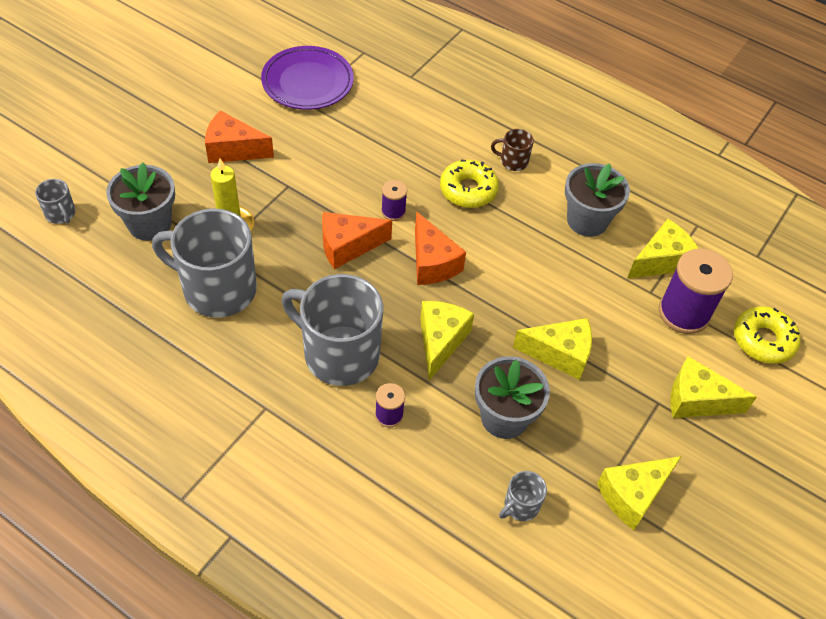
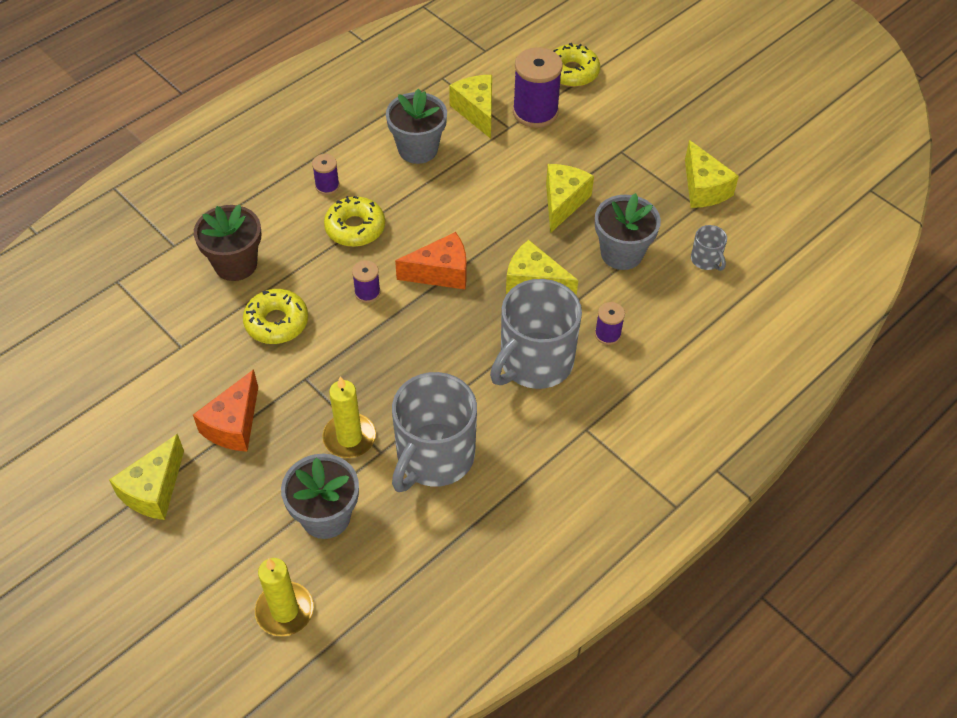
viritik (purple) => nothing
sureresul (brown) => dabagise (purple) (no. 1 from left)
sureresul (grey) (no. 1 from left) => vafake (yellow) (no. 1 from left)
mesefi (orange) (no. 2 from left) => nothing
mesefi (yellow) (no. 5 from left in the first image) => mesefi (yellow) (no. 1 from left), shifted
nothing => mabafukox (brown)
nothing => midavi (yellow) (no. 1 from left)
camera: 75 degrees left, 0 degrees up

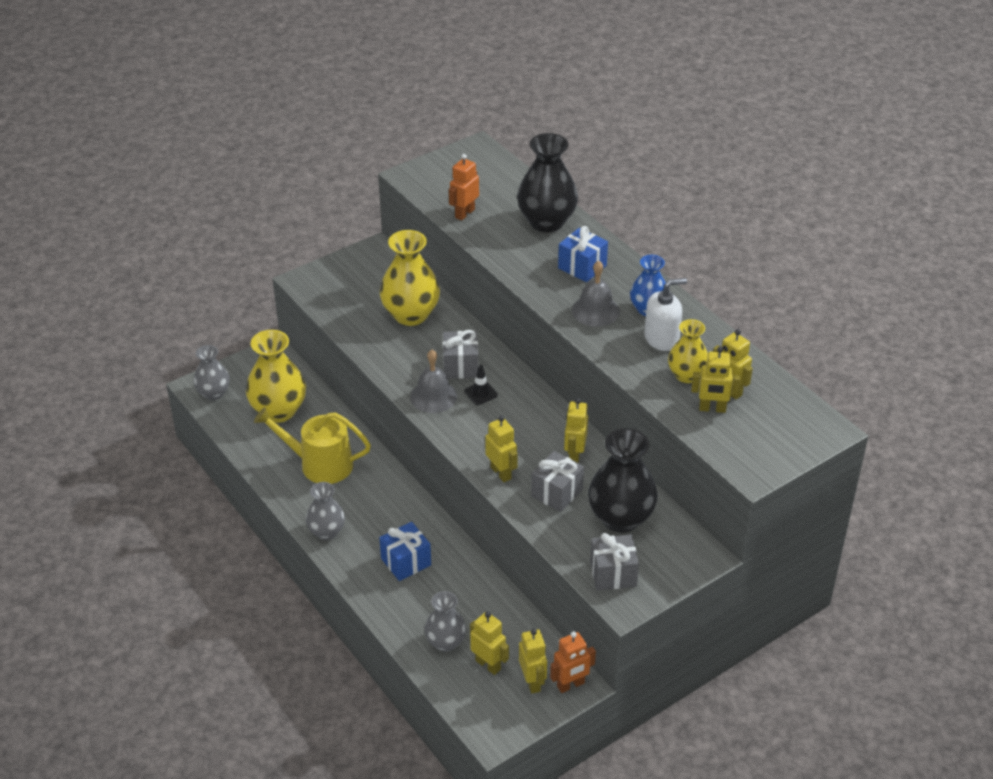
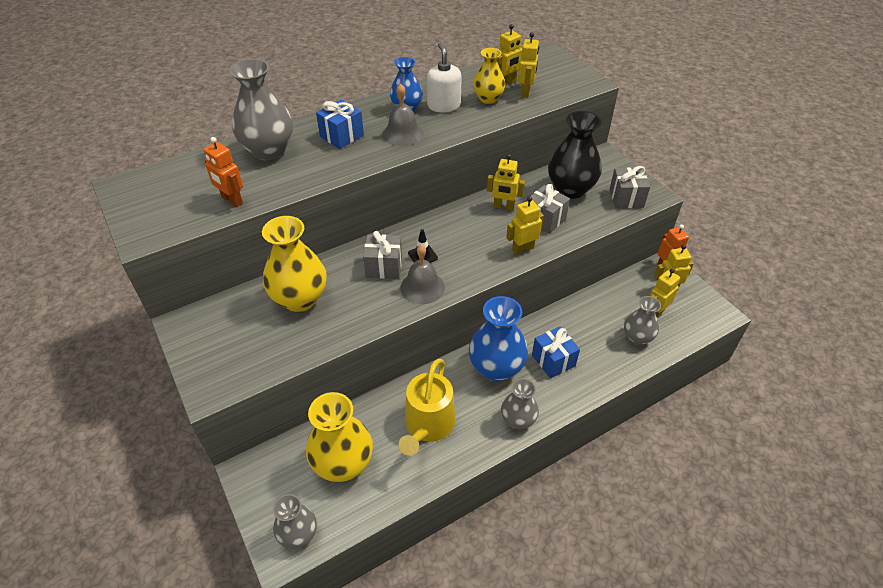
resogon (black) (no. 1 from left) => resogon (grey) (no. 1 from left)
nothing => resogon (blue) (no. 2 from left)
camera: 85 degrees left, 5 degrees up

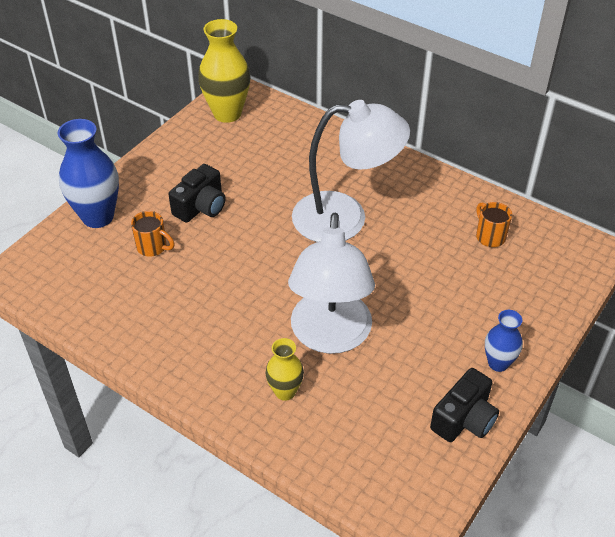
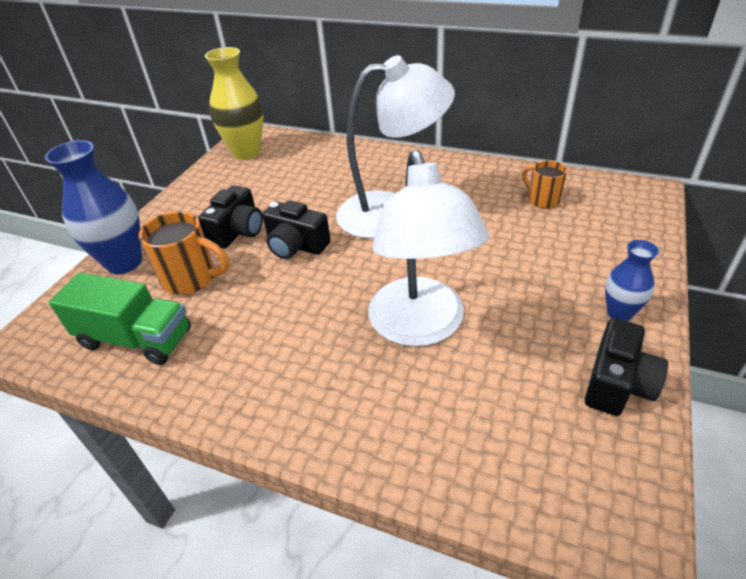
sureresul (orange) (no. 1 from left), x1.56
resogon (yellow) (no. 2 from left) => nothing
nothing => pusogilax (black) (no. 2 from left)
nothing => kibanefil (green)
camera: 10 degrees left, 5 degrees down

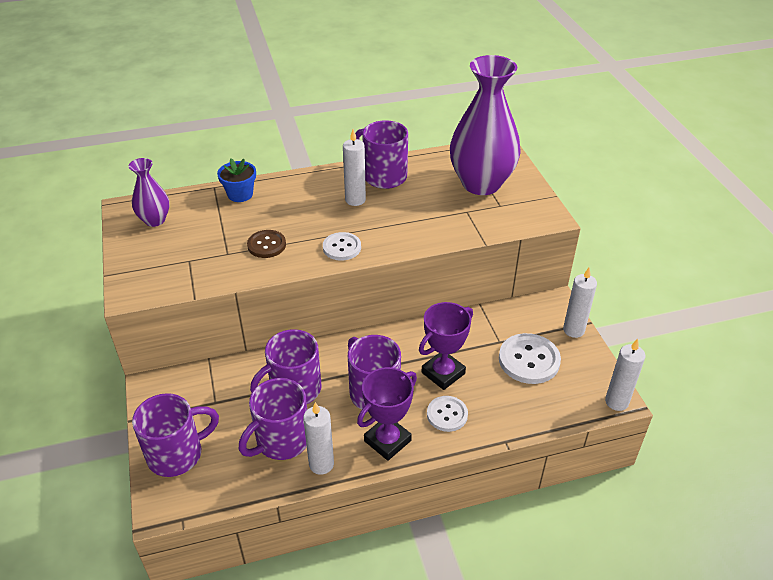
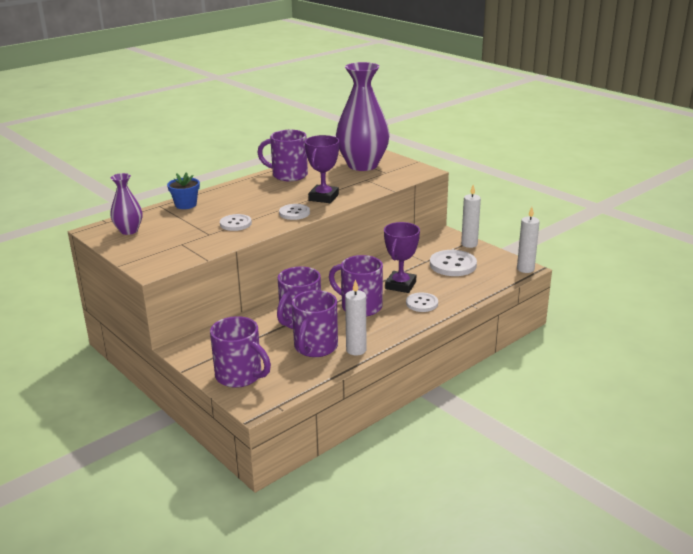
vafake (white) (no. 2 from left) => nothing
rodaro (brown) => rodaro (white) (no. 1 from left)
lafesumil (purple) (no. 1 from left), shifted
sureresul (purple) (no. 1 from left), 90 degrees clockwise
camera: 25 degrees left, 15 degrees down

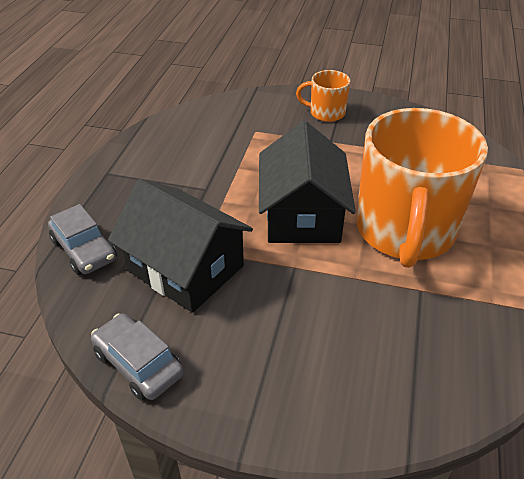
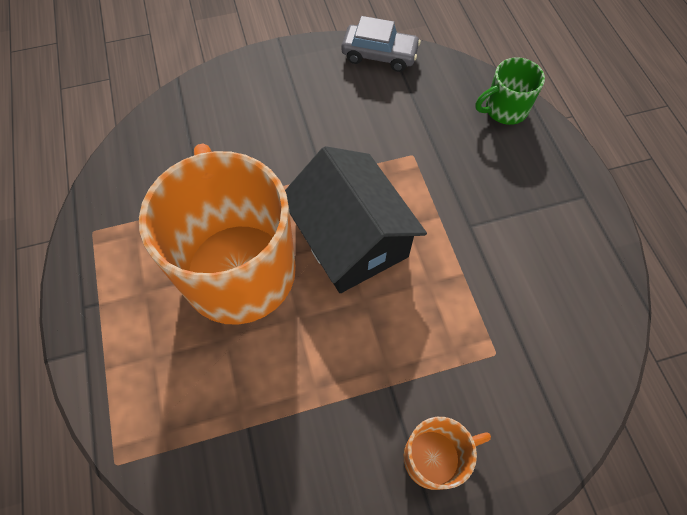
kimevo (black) (no. 1 from left) => nothing
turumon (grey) (no. 1 from left) => sureresul (green)
camera: 150 degrees right, 20 degrees up

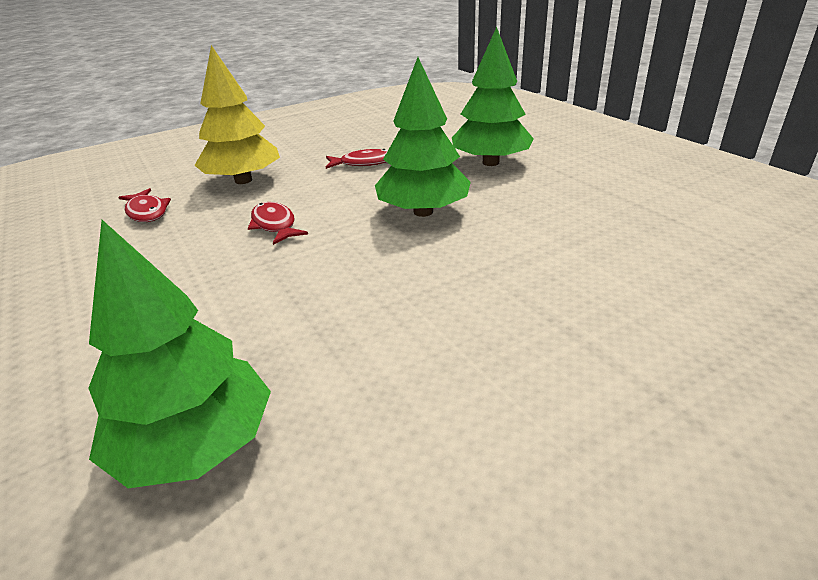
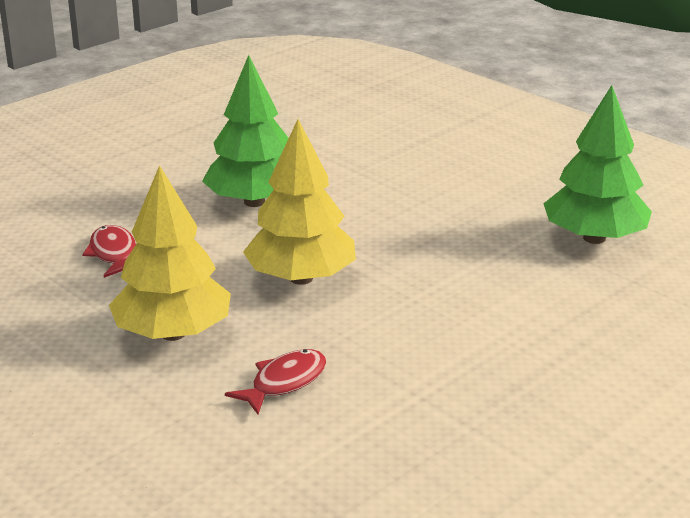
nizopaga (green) (no. 3 from left) => nothing
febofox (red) (no. 2 from left) => nizopaga (yellow) (no. 2 from left)
camera: 105 degrees left, 5 degrees down

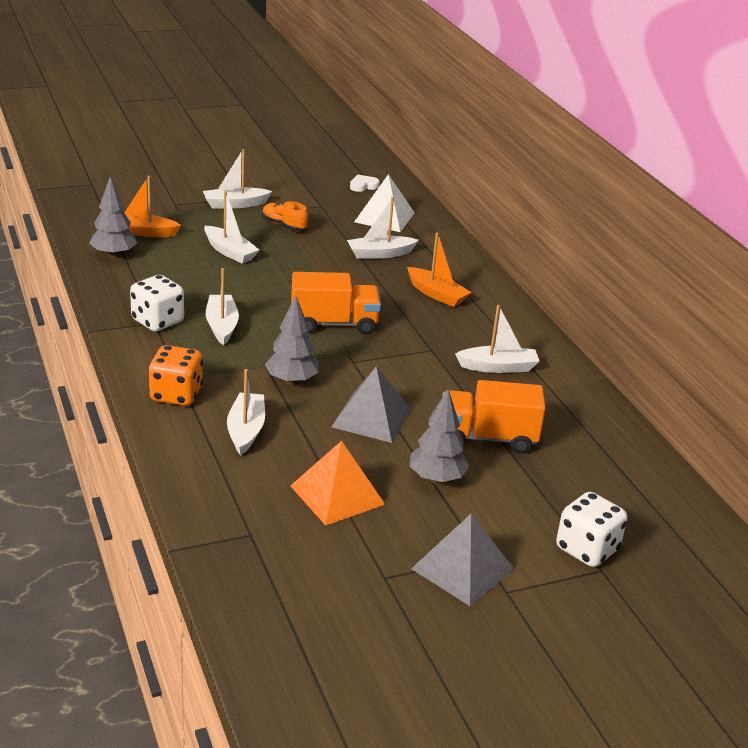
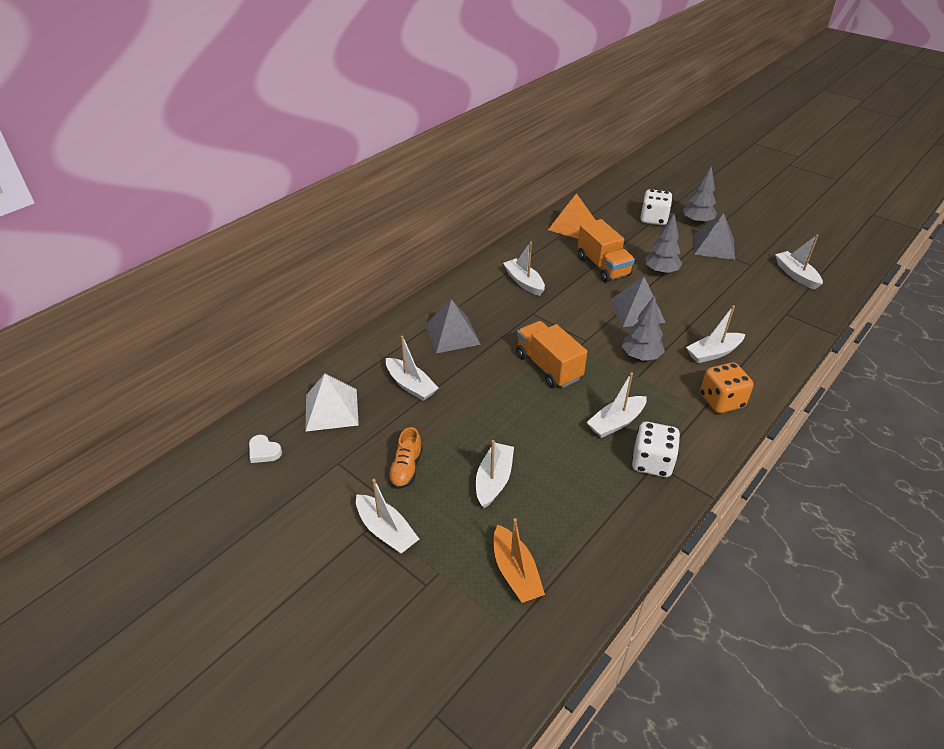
nizopaga (grey) (no. 1 from left in the first image) => nizopaga (grey) (no. 3 from left), shifted
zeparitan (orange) (no. 2 from left) => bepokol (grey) (no. 1 from left)
bepokol (orange), shifted
nothing => zeparitan (white) (no. 7 from left)
camera: 115 degrees left, 10 degrees up

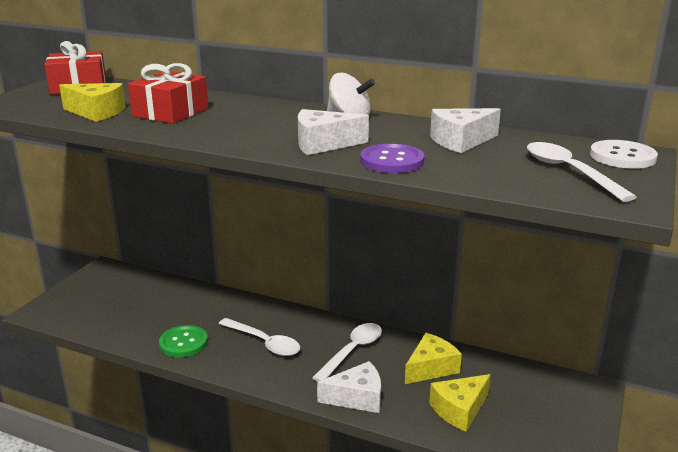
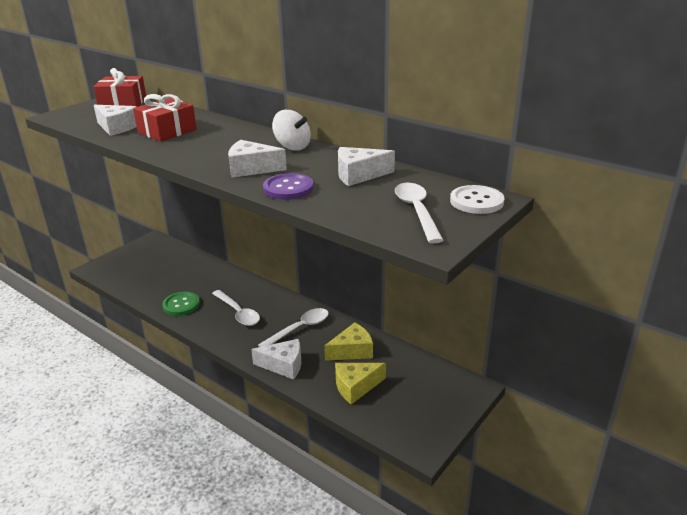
mesefi (yellow) (no. 1 from left) => mesefi (white) (no. 1 from left)
camera: 15 degrees right, 5 degrees up

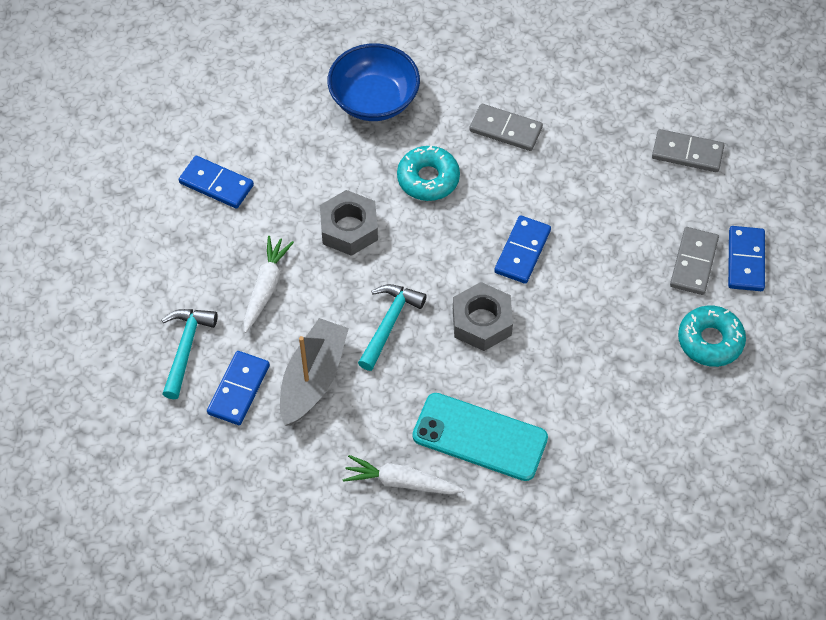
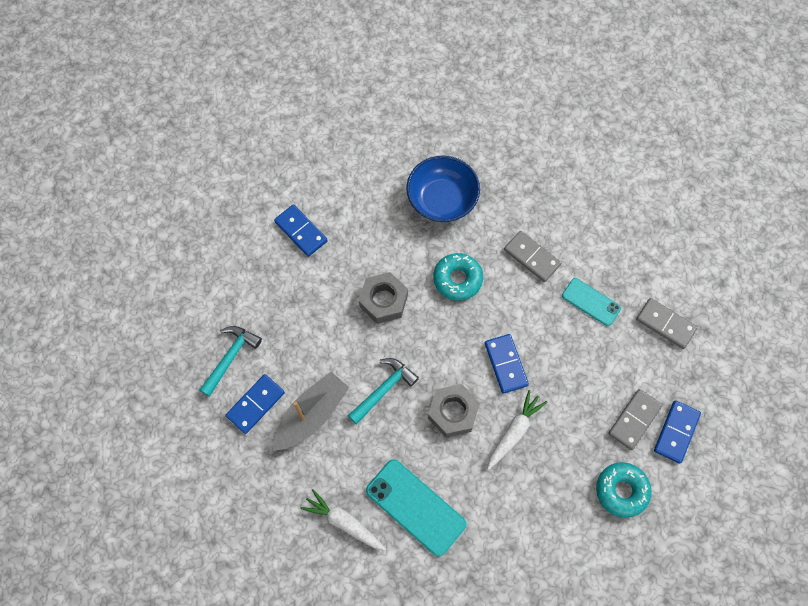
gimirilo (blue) (no. 3 from left), 60 degrees counterclockwise
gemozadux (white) (no. 1 from left in the first image) => gemozadux (white) (no. 2 from left), shifted
nothing => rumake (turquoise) (no. 2 from left)
camera: 20 degrees right, 10 degrees up

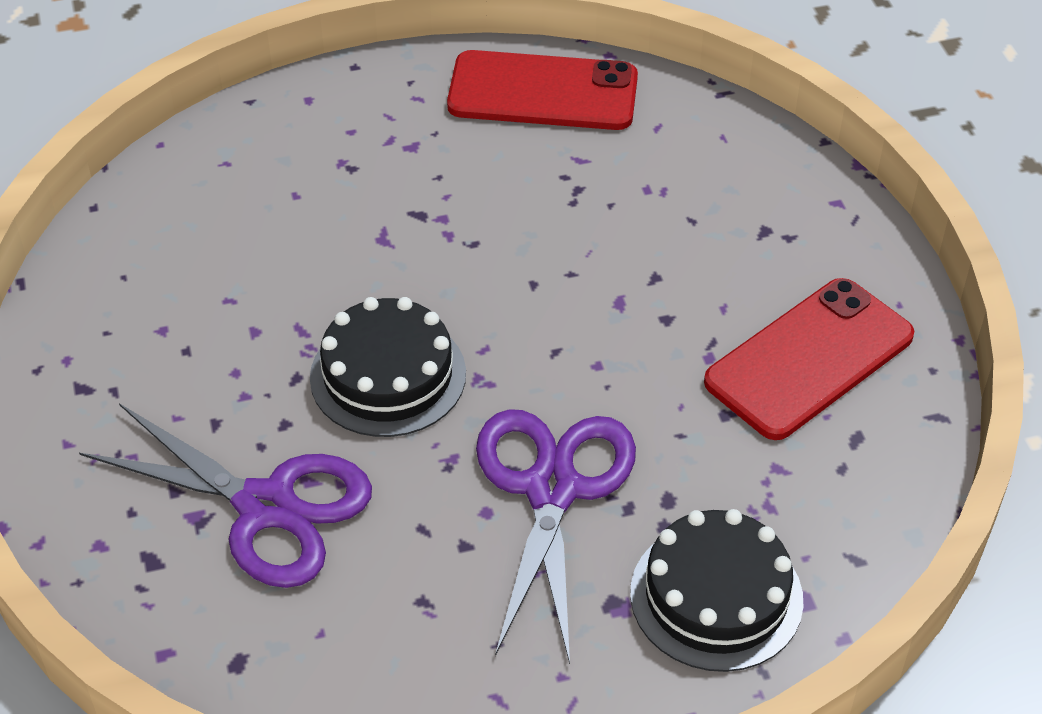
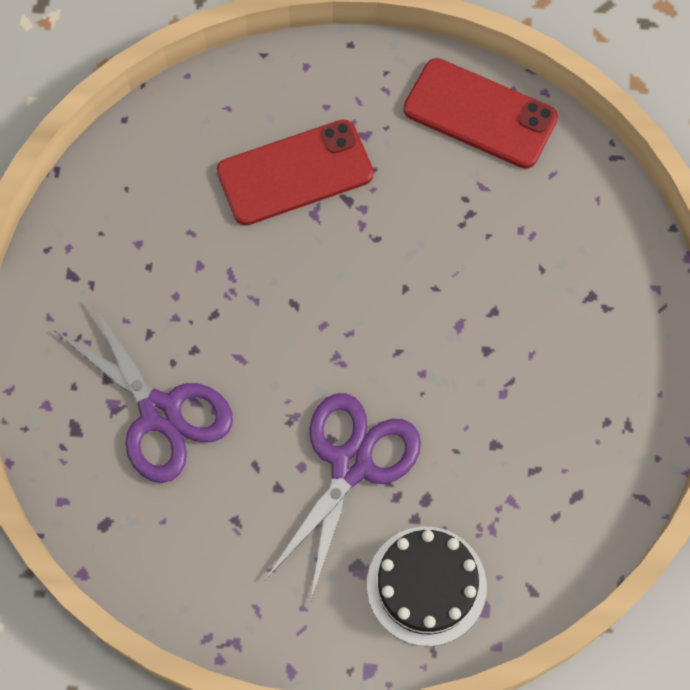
rumake (red) (no. 2 from left in the first image) => rumake (red) (no. 1 from left), shifted
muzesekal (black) (no. 1 from left) => nothing
camera: 20 degrees right, 20 degrees up

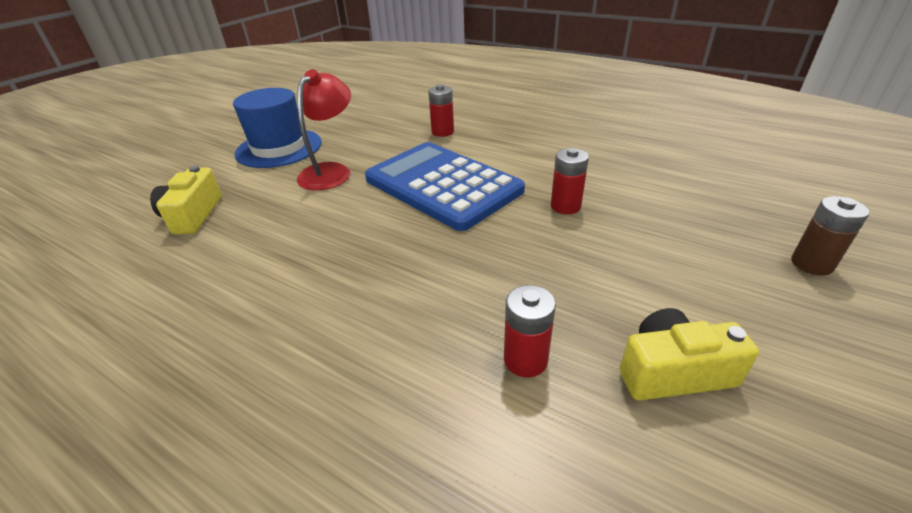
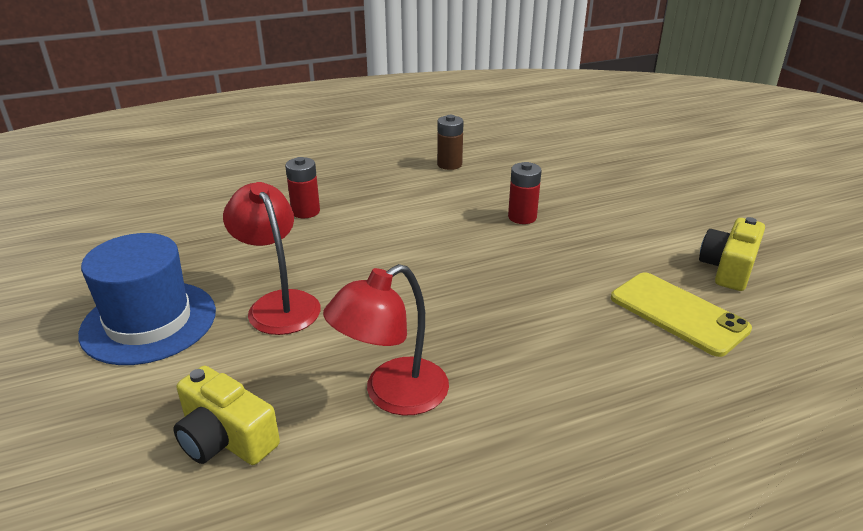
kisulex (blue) => nothing
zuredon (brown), shifted
zuredon (red) (no. 2 from left) => rumake (yellow)
nothing => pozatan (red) (no. 2 from left)
camera: 55 degrees left, 5 degrees down

